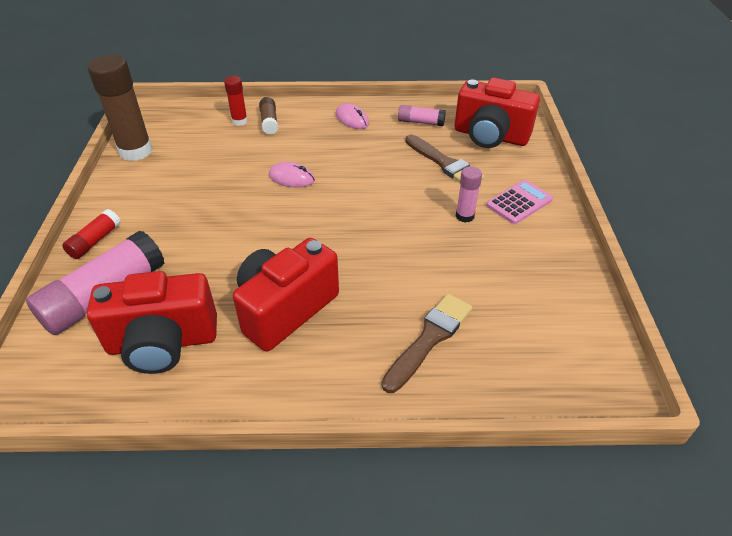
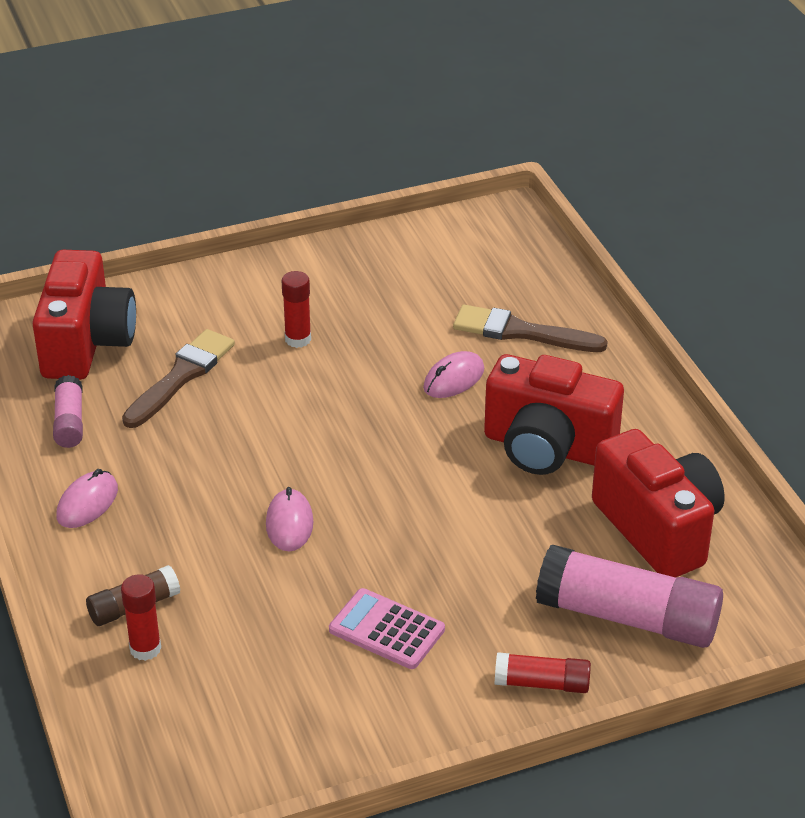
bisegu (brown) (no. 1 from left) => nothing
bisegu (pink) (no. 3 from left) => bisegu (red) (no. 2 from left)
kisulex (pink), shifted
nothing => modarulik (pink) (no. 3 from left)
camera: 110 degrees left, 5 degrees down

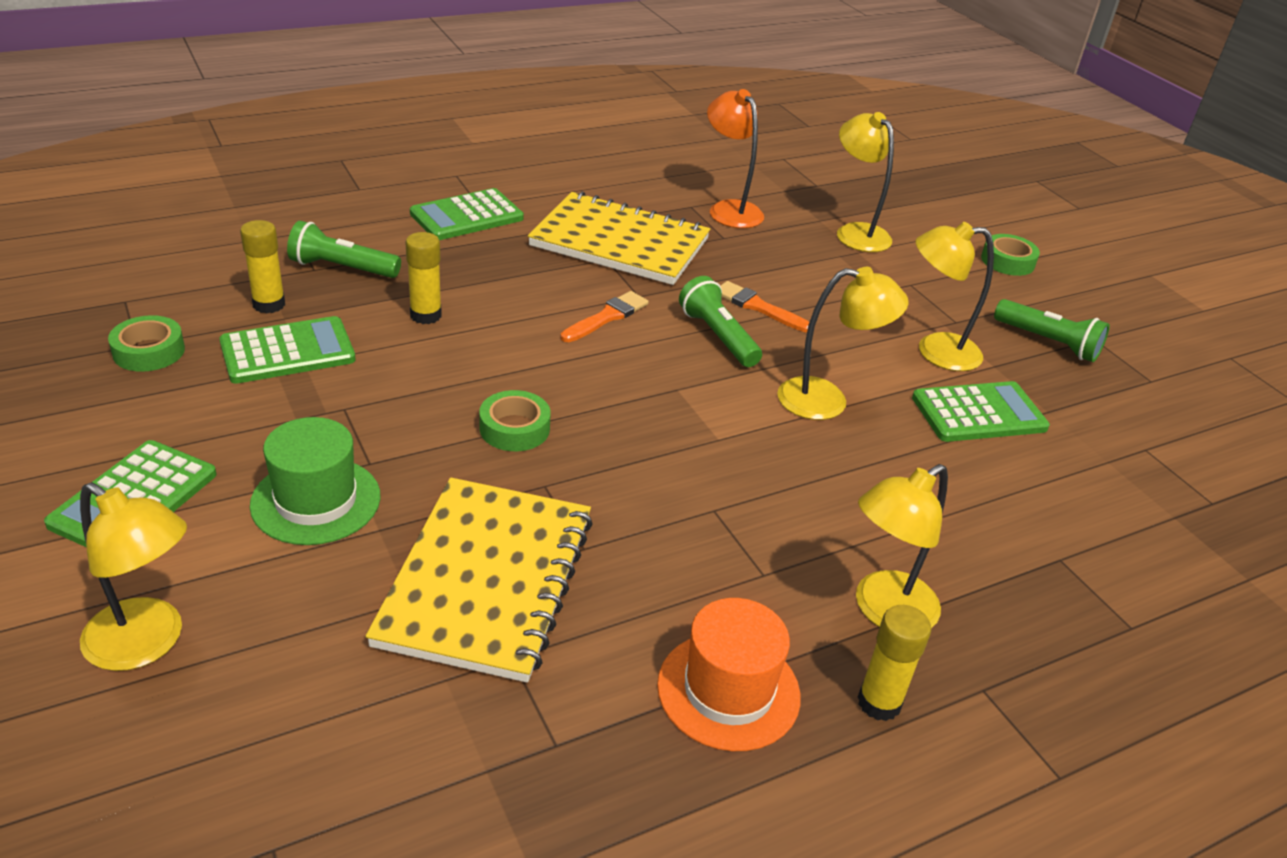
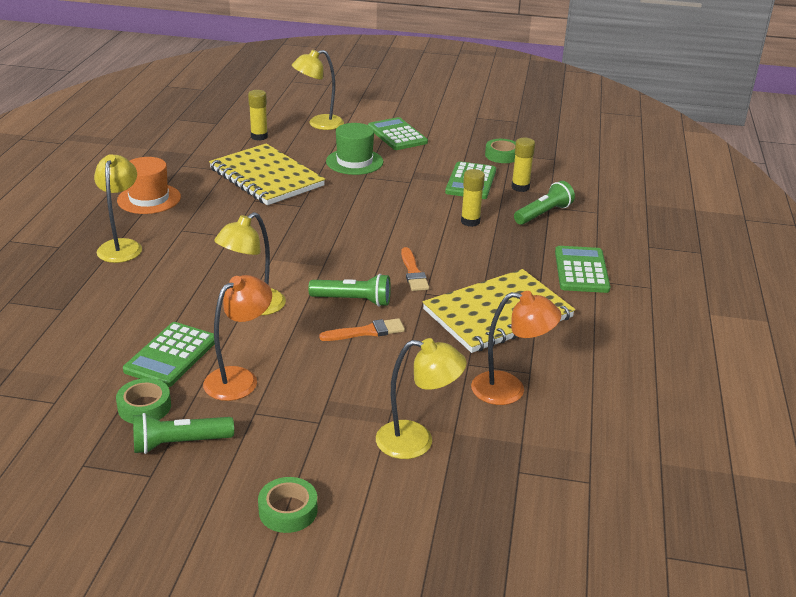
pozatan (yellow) (no. 5 from left) => pozatan (orange) (no. 1 from left)
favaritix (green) (no. 2 from left in the first image) => favaritix (green) (no. 1 from left), shifted
bisegu (yellow) (no. 3 from left in the first image) => bisegu (yellow) (no. 1 from left), shifted
camera: 130 degrees right, 5 degrees down

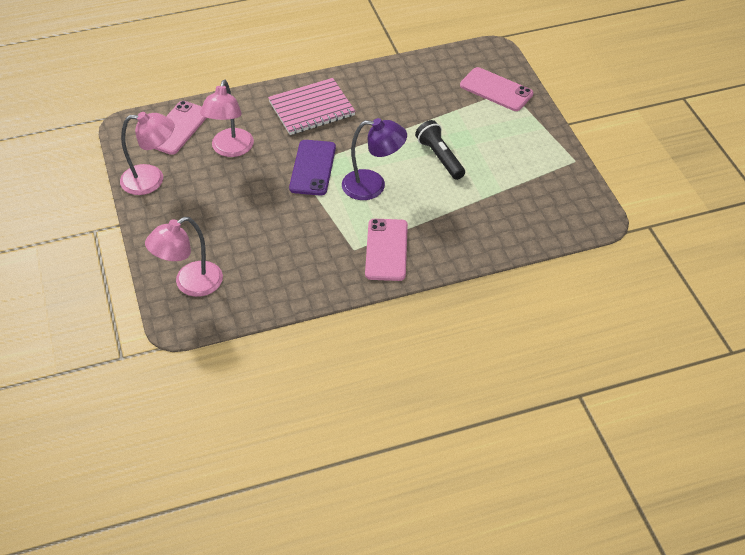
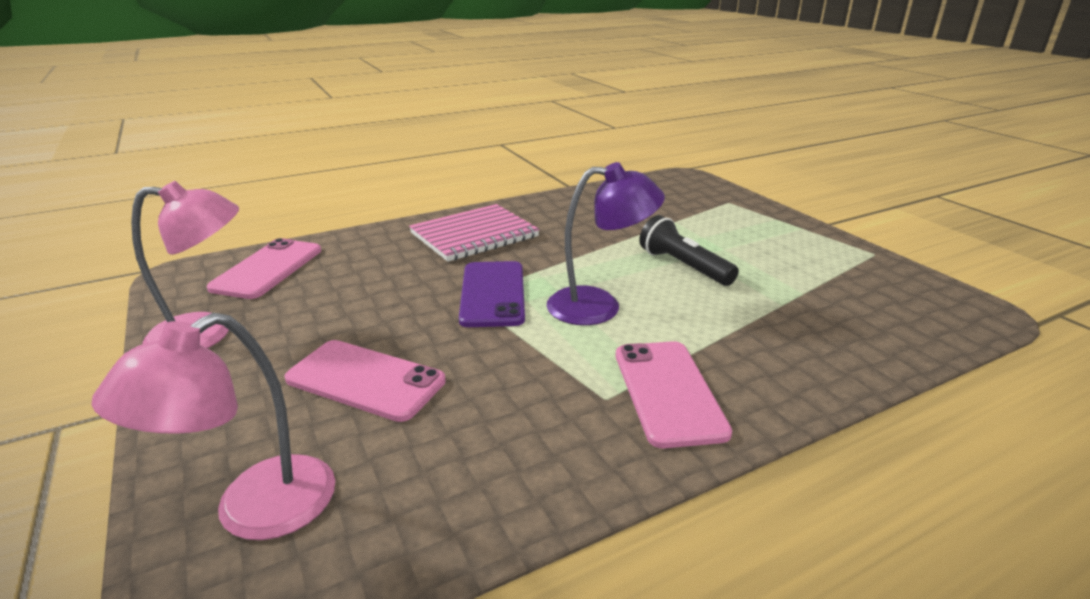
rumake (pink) (no. 3 from left in the first image) => rumake (pink) (no. 2 from left), shifted
pozatan (pink) (no. 3 from left) => nothing
camera: 10 degrees left, 20 degrees down

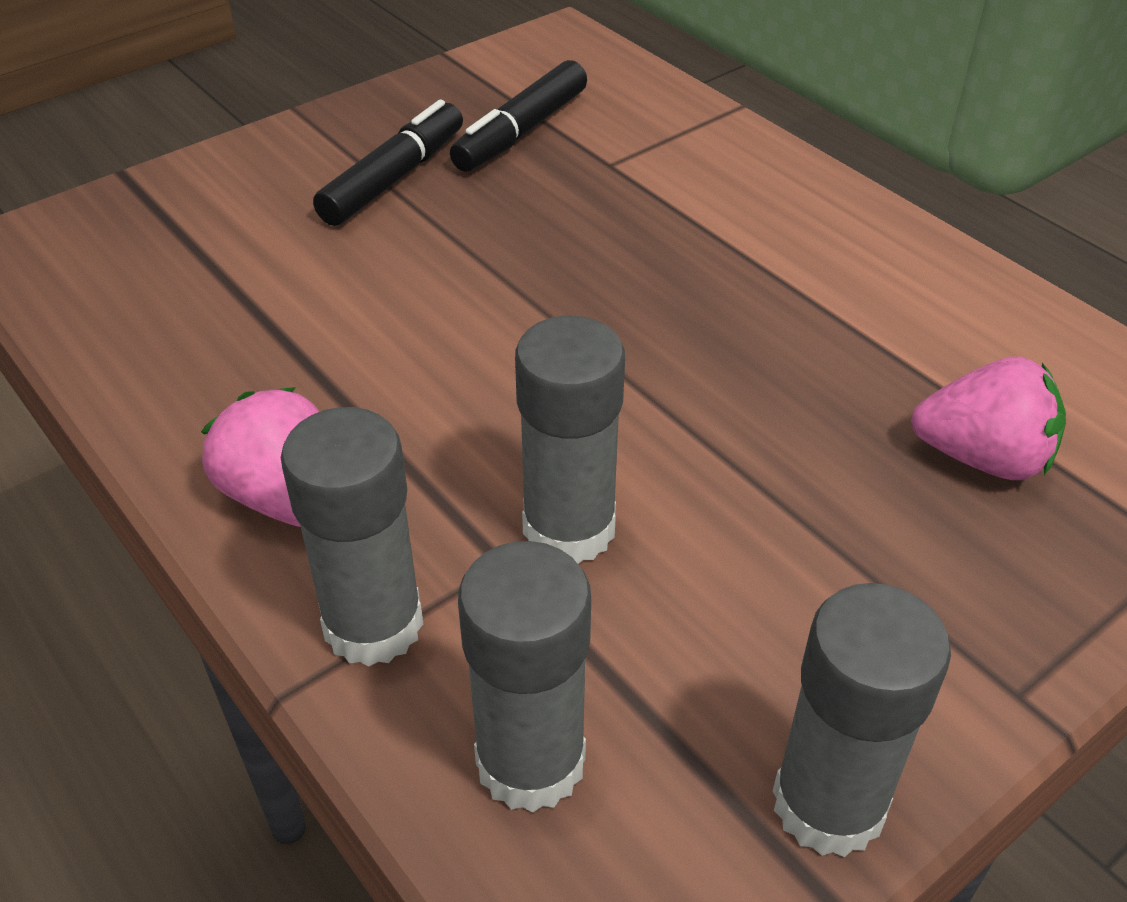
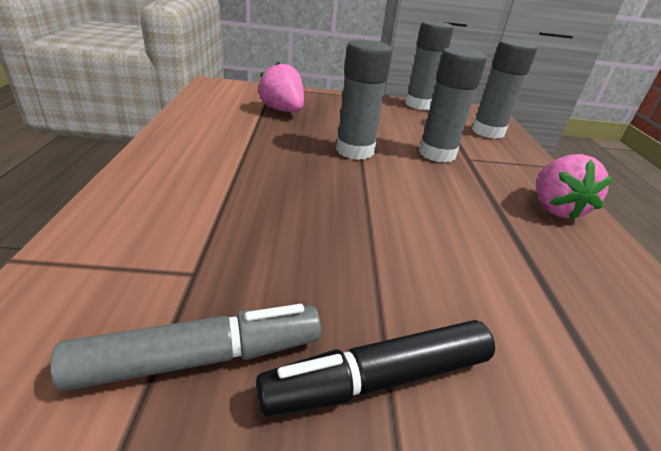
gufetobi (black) (no. 2 from left) => gufetobi (grey)
bisegu (grey) (no. 1 from left), shifted
camera: 145 degrees left, 10 degrees down

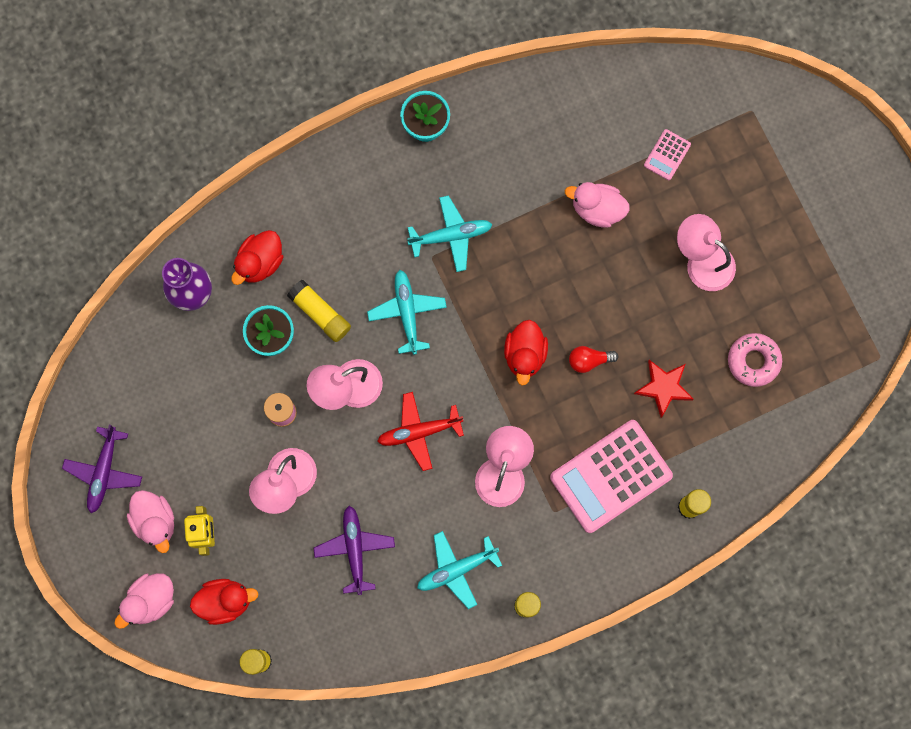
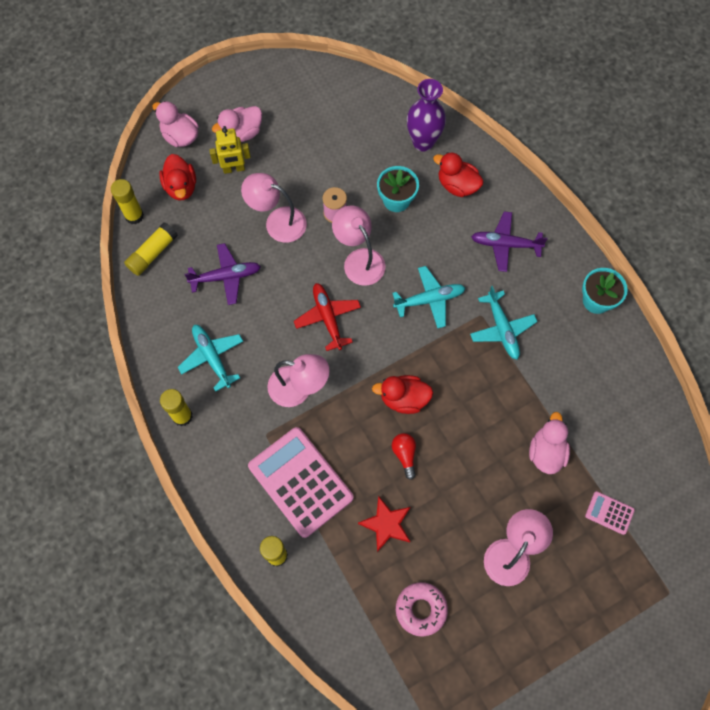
bisegu (yellow) (no. 2 from left), shifted
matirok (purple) (no. 1 from left in the first image) => matirok (purple) (no. 2 from left), shifted
camera: 85 degrees right, 10 degrees down

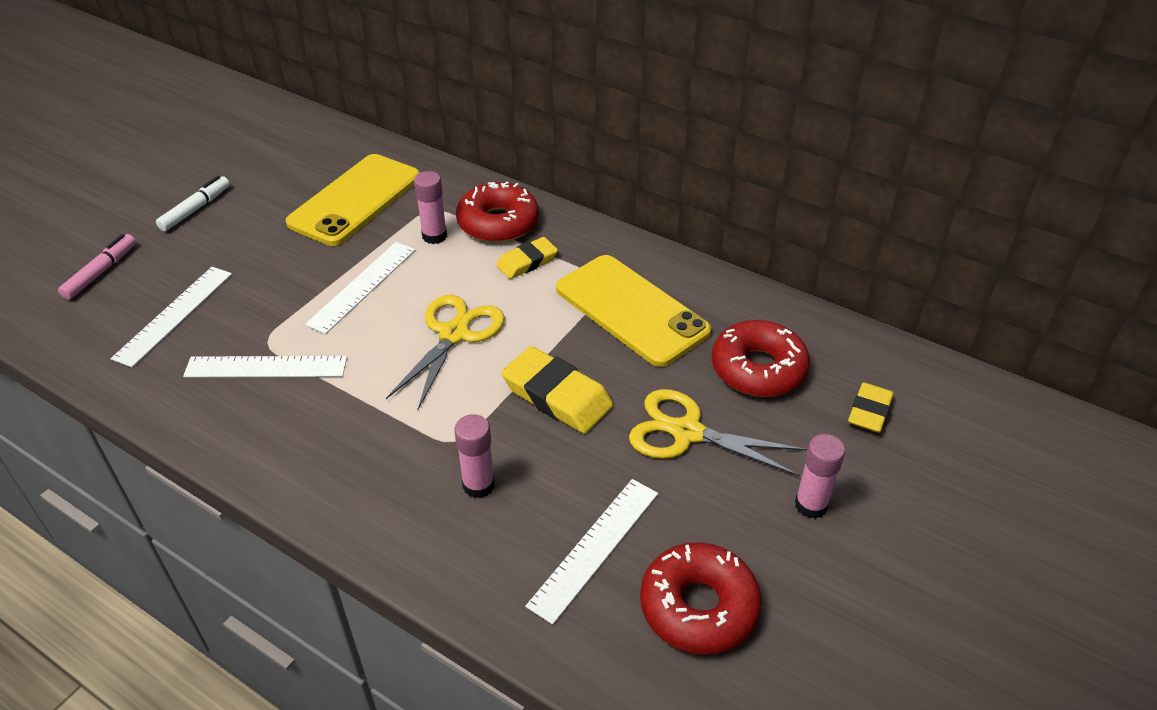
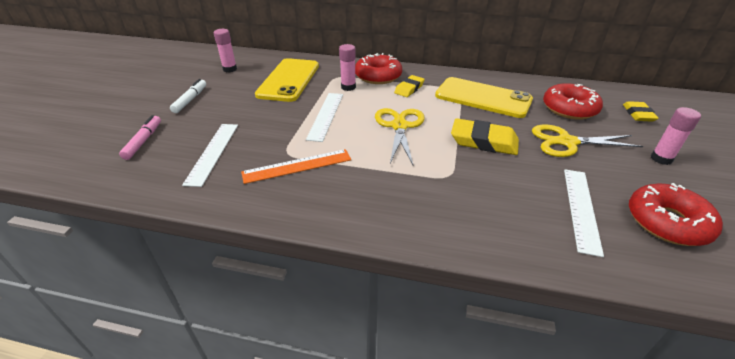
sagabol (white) (no. 2 from left) => sagabol (orange)
bisegu (pink) (no. 2 from left in the first image) => bisegu (pink) (no. 1 from left), shifted
camera: 20 degrees left, 5 degrees down

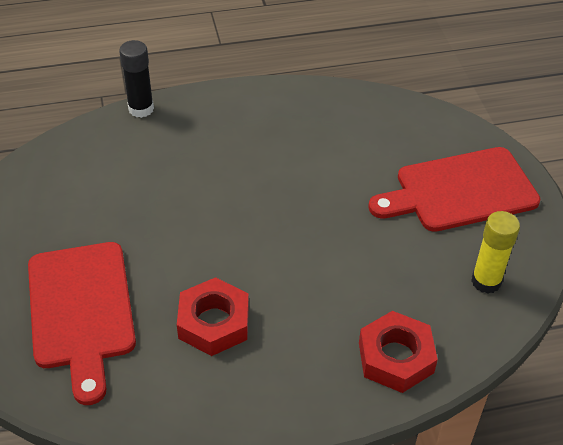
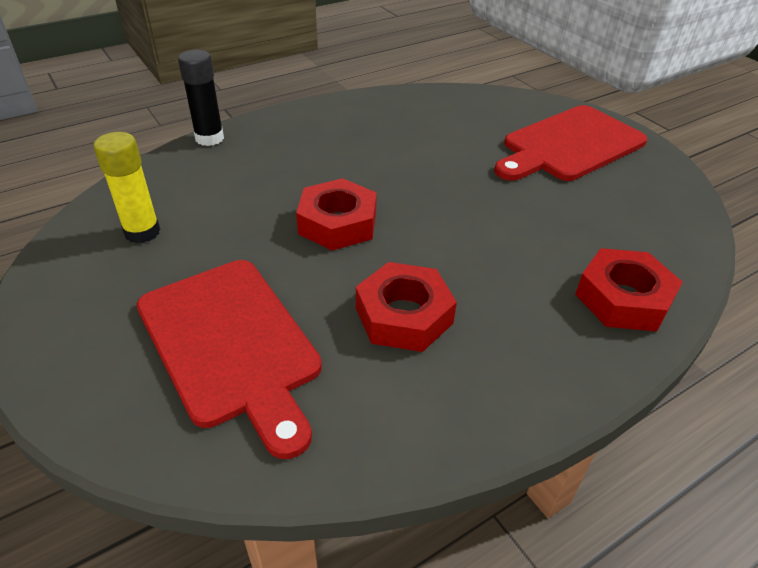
bisegu (yellow), shifted
nothing => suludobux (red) (no. 1 from left)
camera: 20 degrees left, 5 degrees down

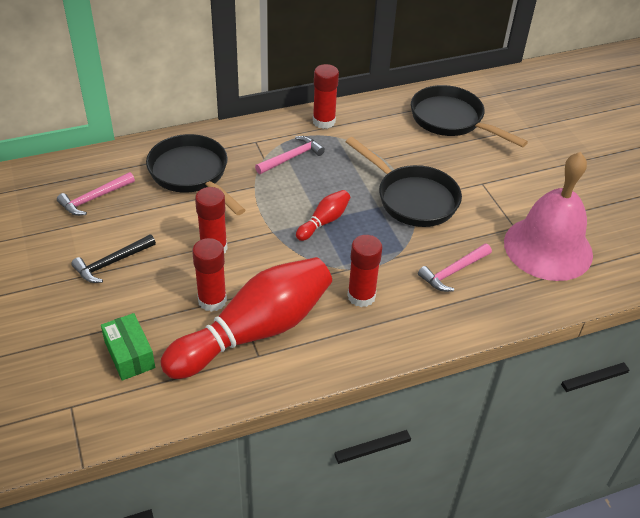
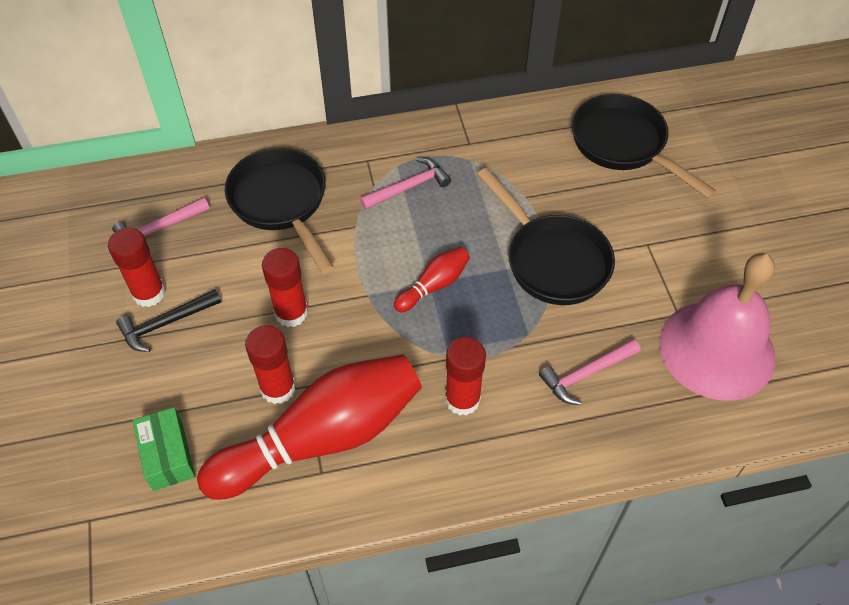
bisegu (red) (no. 3 from left in the first image) => bisegu (red) (no. 1 from left), shifted
camera: 10 degrees right, 10 degrees up

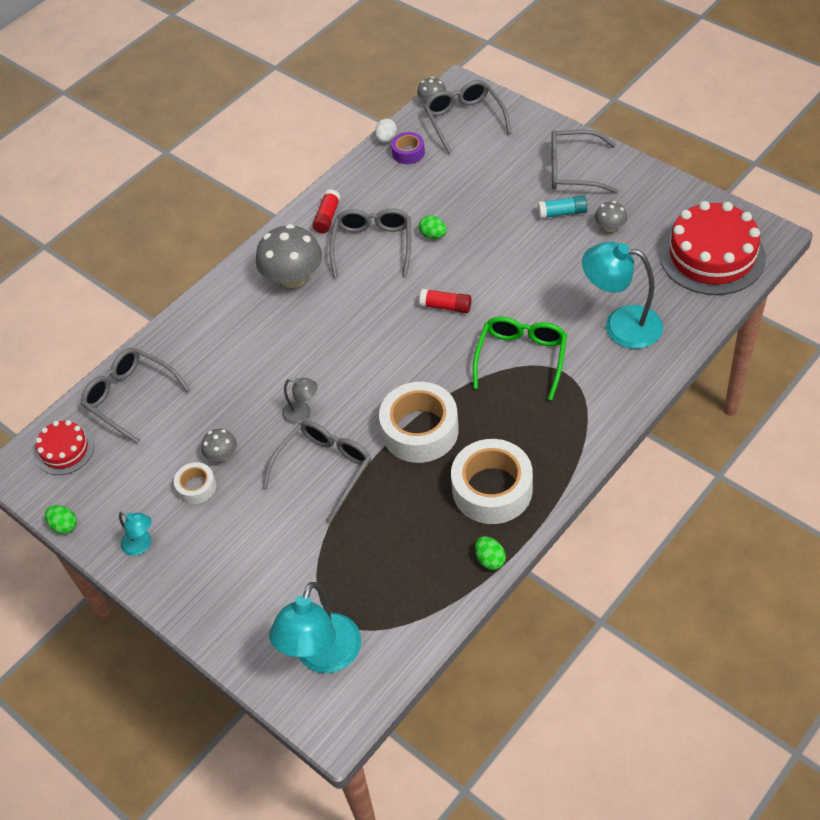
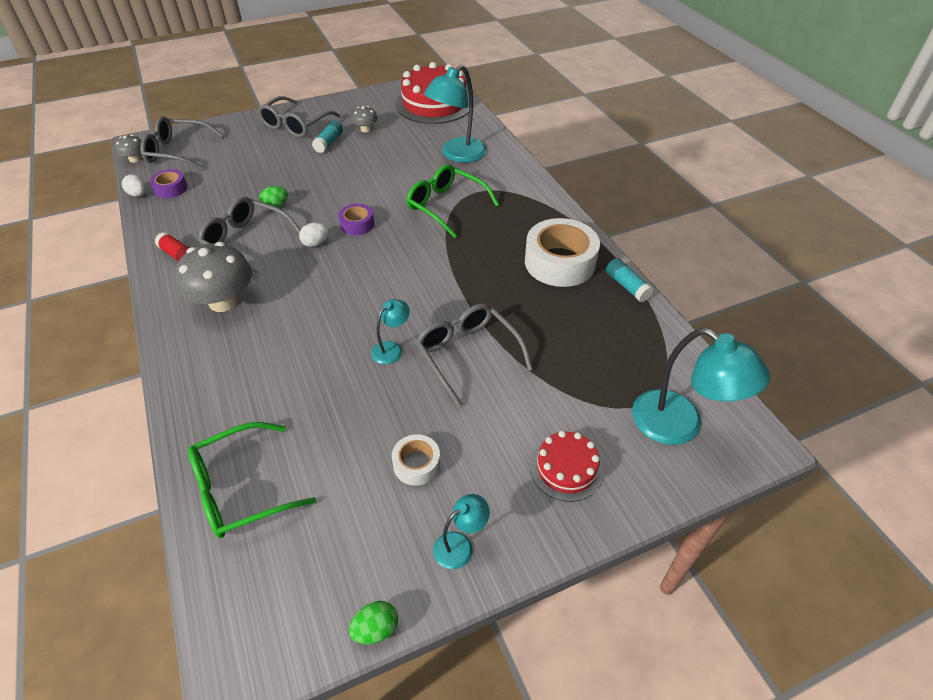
bisegu (red) (no. 2 from left) => favaritix (purple) (no. 2 from left)
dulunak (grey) (no. 1 from left) => dulunak (green) (no. 1 from left)
pozatan (grey) => pozatan (turquoise) (no. 1 from left)
favaritix (white) (no. 2 from left) => nothing
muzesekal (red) (no. 1 from left in the first image) => muzesekal (red) (no. 2 from left), shifted
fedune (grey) (no. 1 from left) => nothing
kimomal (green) (no. 3 from left) => bisegu (turquoise) (no. 2 from left)
nothing => kimomal (white) (no. 2 from left)
camera: 70 degrees left, 5 degrees down

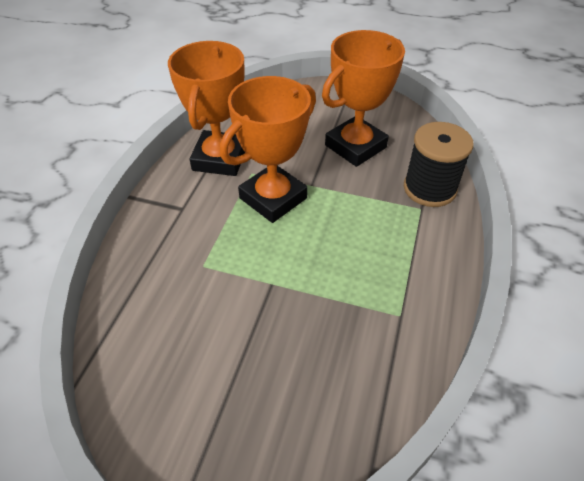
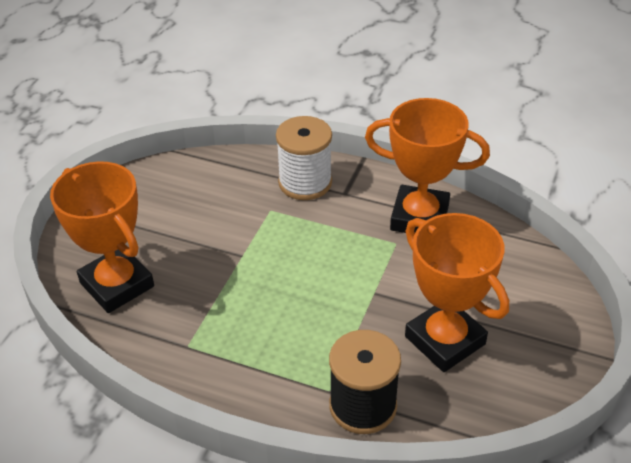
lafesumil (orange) (no. 2 from left in the first image) => lafesumil (orange) (no. 1 from left), shifted
nothing => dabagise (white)
camera: 95 degrees right, 5 degrees down

